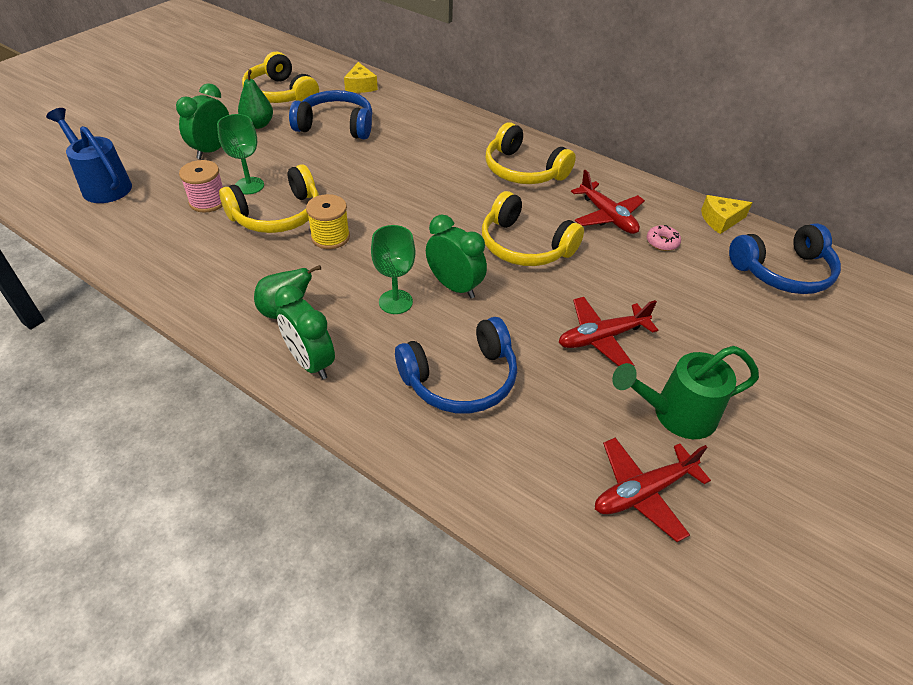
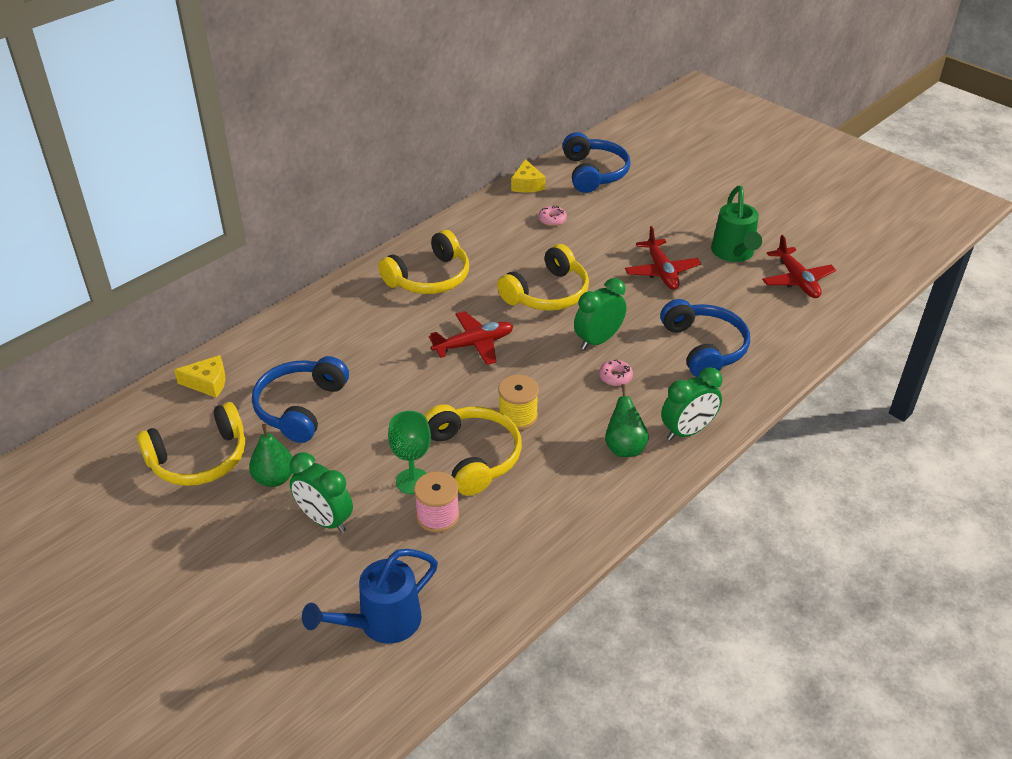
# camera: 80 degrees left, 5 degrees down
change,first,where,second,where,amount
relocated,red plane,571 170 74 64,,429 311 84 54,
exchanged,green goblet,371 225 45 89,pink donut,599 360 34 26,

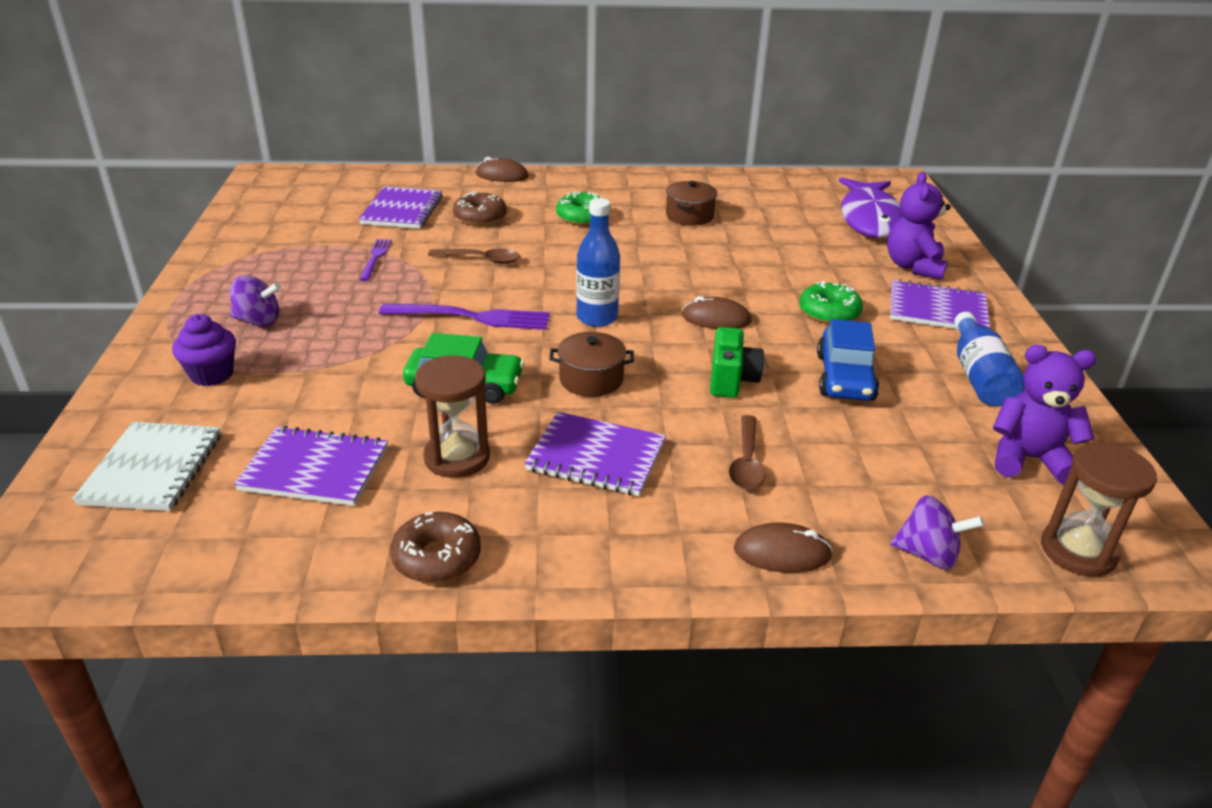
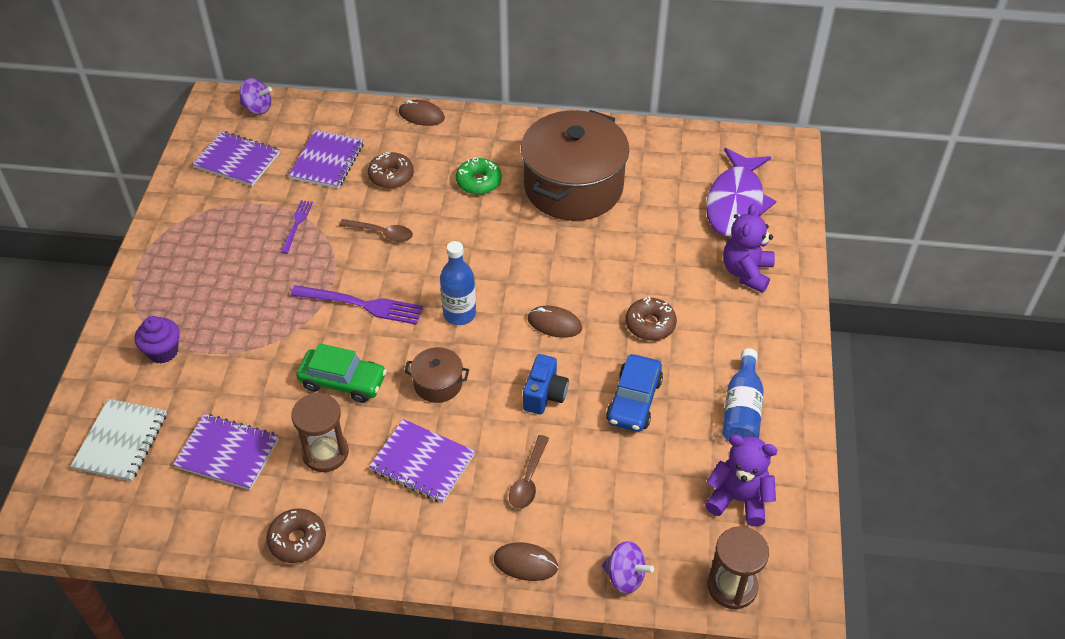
# camera: 10 degrees right, 15 degrees up
change,first,where,second,where,amount
relocated,purple spinning top,230 276 51 51,,240 78 32 36,
relocated,purple notebook,890 279 100 50,,193 131 87 55,
colour,green camera,710 327 54 71,blue camera,523 354 46 60,
colour,green donut,799 281 64 43,brown donut,626 297 51 44,
size,brown pot,666 181 51 45,,521 110 108 111,x2.34

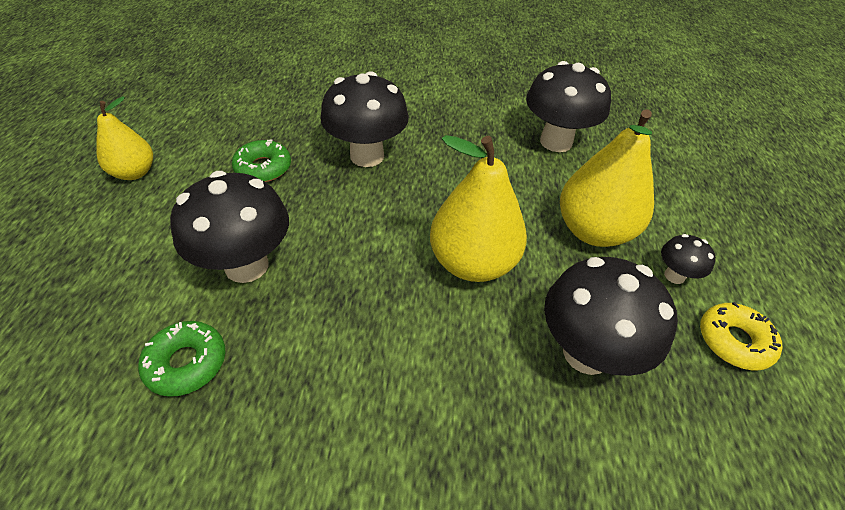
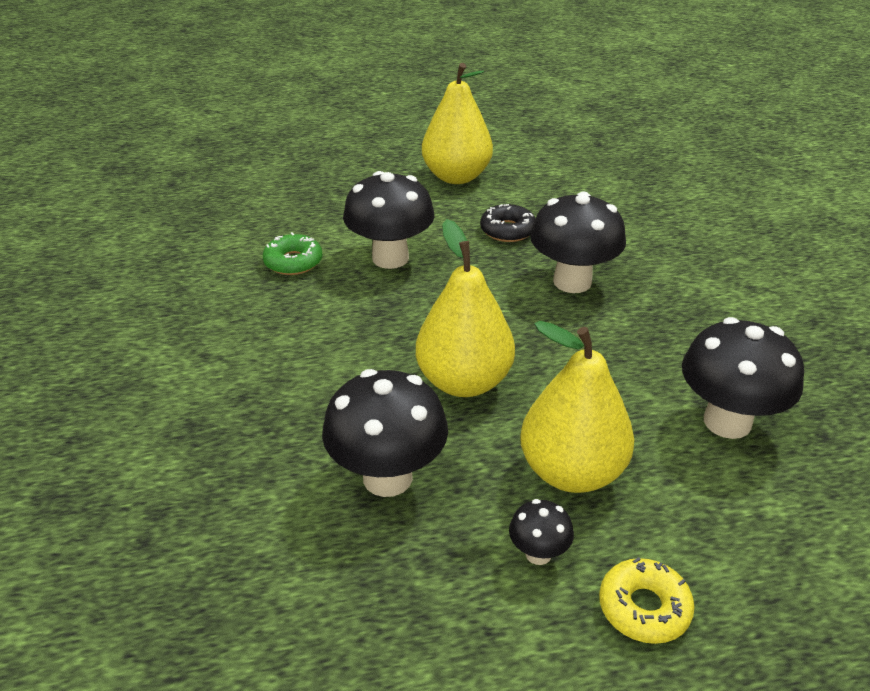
# camera: 75 degrees right, 10 degrees down
change,first,where,second,where,amount
relocated,yellow donut,700 302 82 68,,599 557 96 87,
colour,green donut,232 139 59 43,black donut,480 204 55 38,
size,yellow pear,96 96 57 84,,422 63 71 121,x1.66

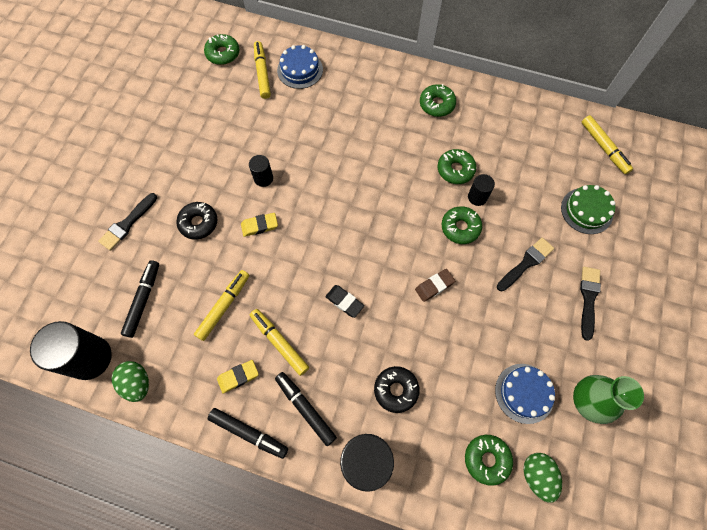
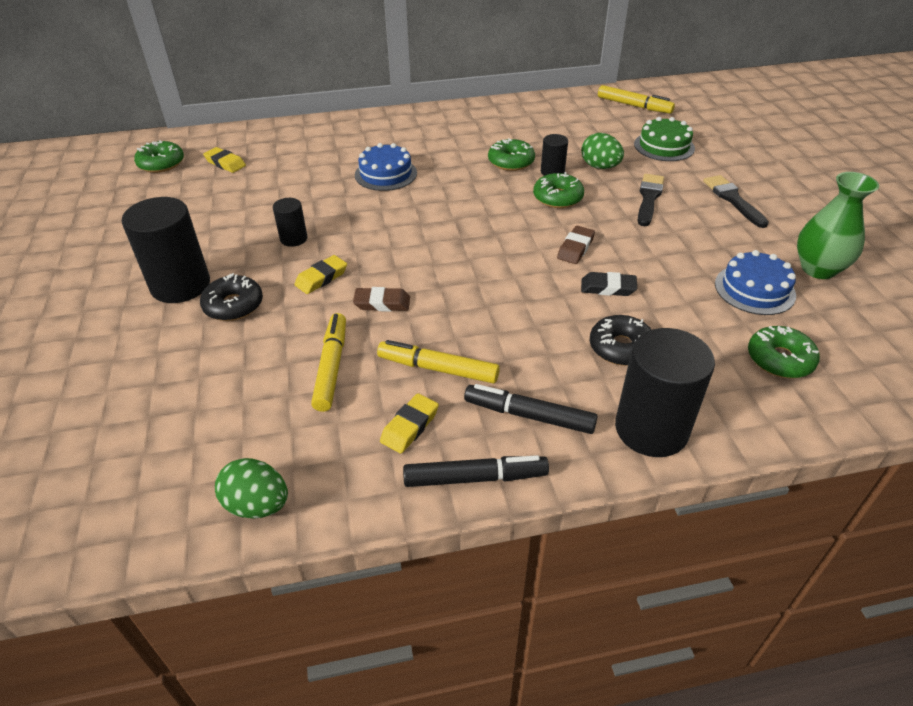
# camera: 30 degrees left, 25 degrees down
change,first,where,second,where,amount
missing,black brush,98 193 59 58,,,
missing,black marker,121 260 38 78,,,
missing,green donut,420 84 36 33,,,
appeared,,,brown eraser,353 287 57 24,
relocated,black cylinder,30 321 82 59,,122 197 88 106,
relocated,blue cake,277 45 46 44,,355 143 62 48,
relocated,black eraser,325 285 39 33,,581 272 56 24,
relocated,green egg,524 453 38 50,,581 133 43 36,
exchanged,yellow marker,254 41 17 58,yellow eraser,203 147 43 26,

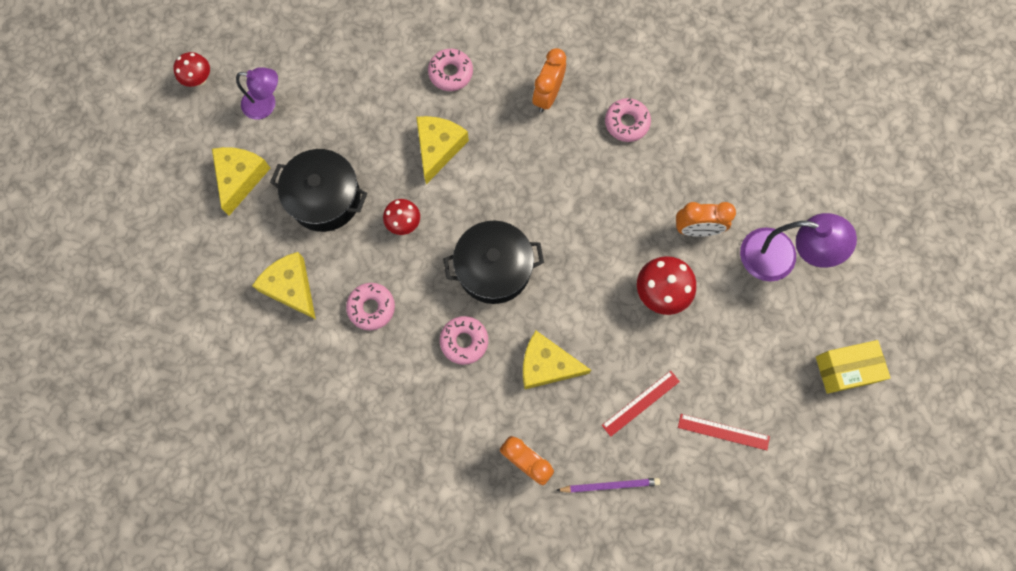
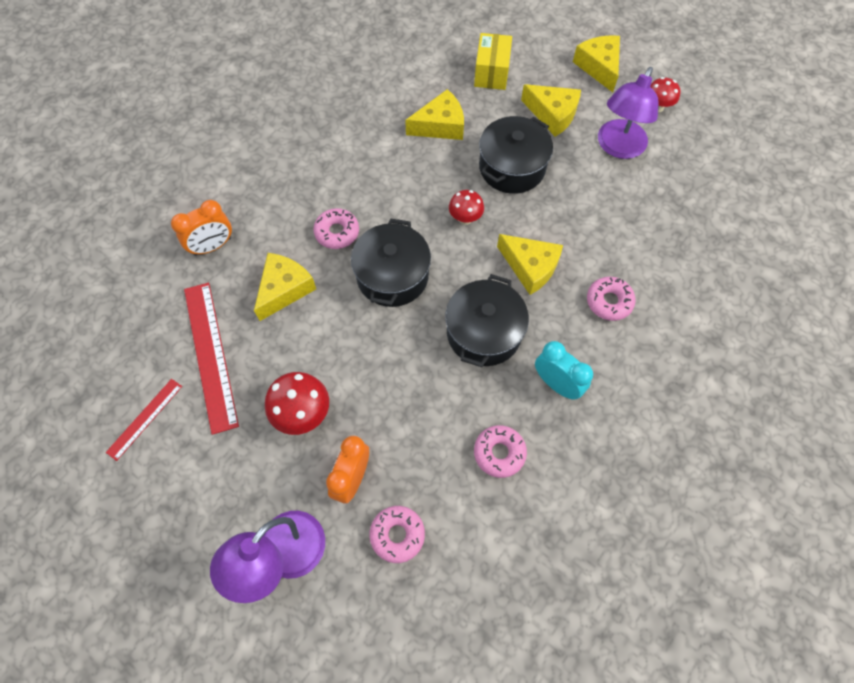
# camera: 110 degrees right, 10 degrees down
change,first,where,second,where,amount
missing,purple pencil,556 478 104 15,,,
appeared,,,black pot,445 274 84 93,
appeared,,,yellow cheese,573 35 47 57,
relocated,pink donut,346 283 49 47,,369 506 56 57,
relocated,yellow box,816 340 75 54,,474 33 38 57,
colour,orange clock,532 48 34 64,turquoise clock,535 341 58 59,
size,purple lamp,236 67 42 53,,598 67 60 92,x1.55
size,red ruler,602 371 78 66,,184 283 55 152,x1.83

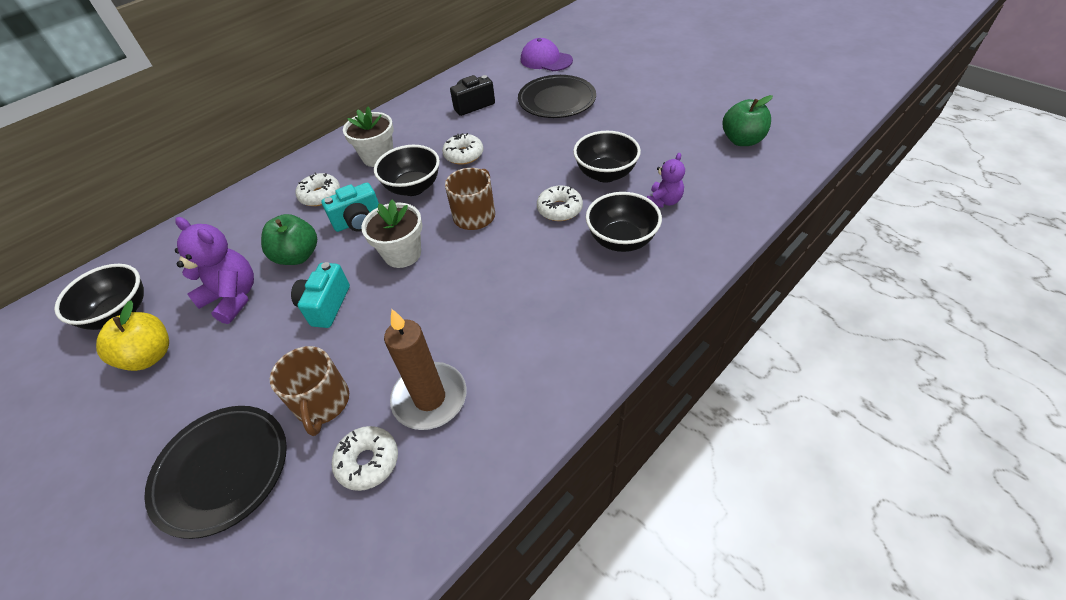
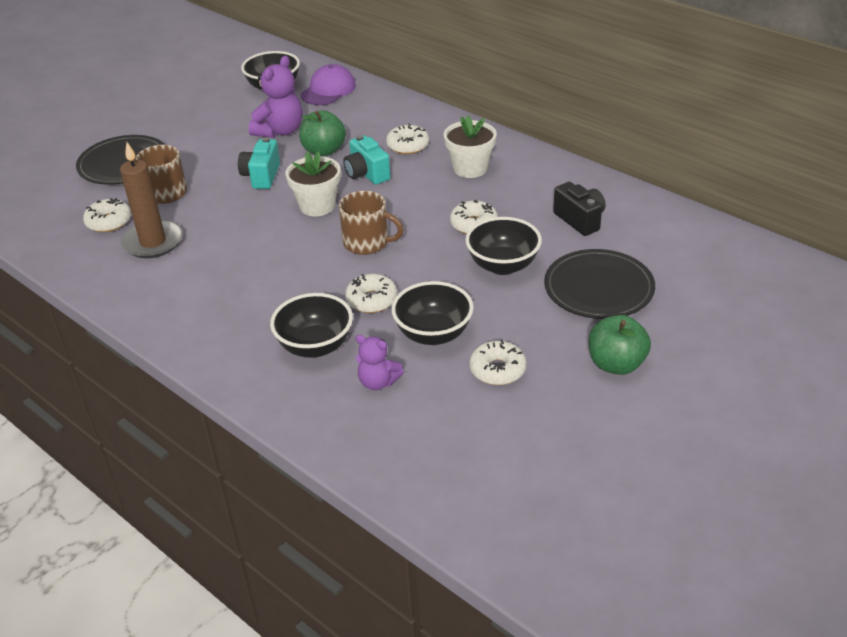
# camera: 85 degrees right, 10 degrees down
change,first,where,second,where,amount
missing,yellow apple,96 300 73 71,,,
appeared,,,white donut,469 340 57 45,
relocated,black bowl,374 145 66 51,,465 217 77 58,
relocated,purple cap,521 38 52 33,,301 64 55 41,
relocated,green apple,723 95 50 51,,589 315 62 60,
spun,turquoise camera,291 262 59 66,,238 137 42 52,90 degrees counterclockwise

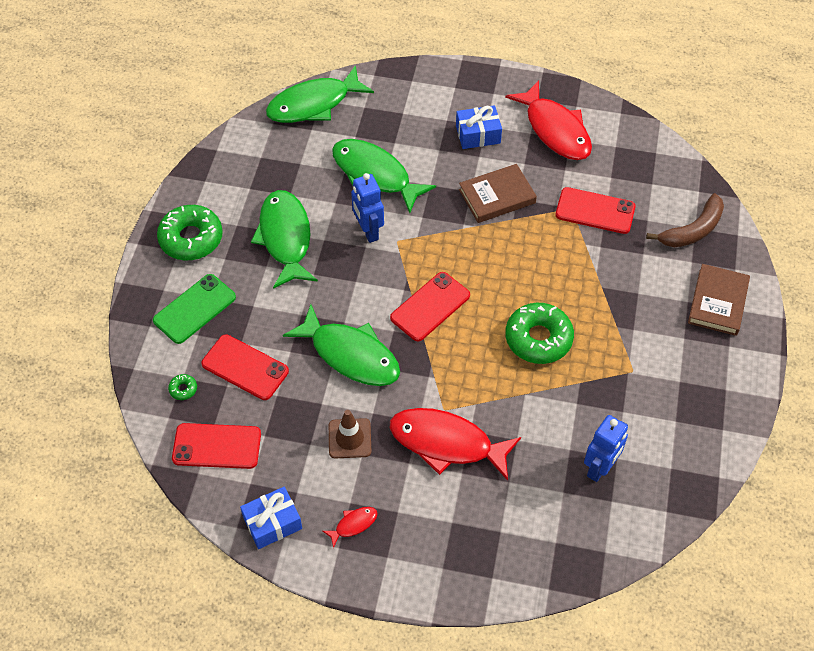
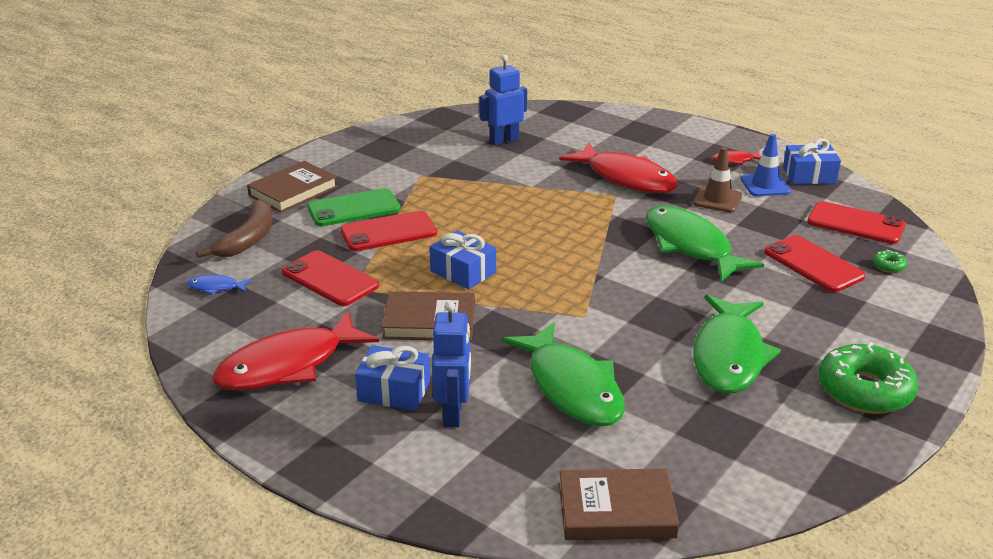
# camera: 155 degrees left, 25 degrees down
change,first,where,second,where,amount
missing,green donut,505 303 69 61,,,
appeared,,,blue fish,187 275 65 20,
appeared,,,blue gift,429 230 67 60,
appeared,,,blue traffic cone,741 134 50 62,
relocated,green phone,153 274 83 70,,307 188 94 38,
relocated,blue robot,351 173 33 70,,432 301 39 126,
relocated,red phone,390 272 80 69,,340 211 97 40,
exchanged,green fish,266 65 108 58,brown book,559 469 120 71,
spun,red fish,505 80 87 80,,212 311 167 79,120 degrees counterclockwise
spun,brown banana,646 193 78 54,,196 199 76 59,120 degrees clockwise

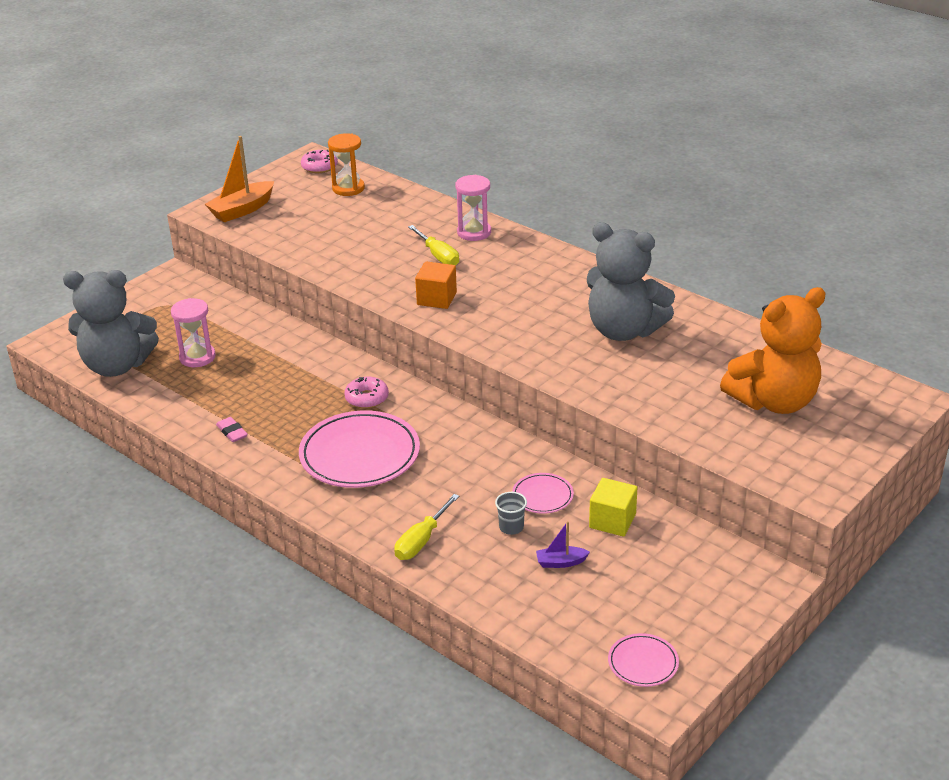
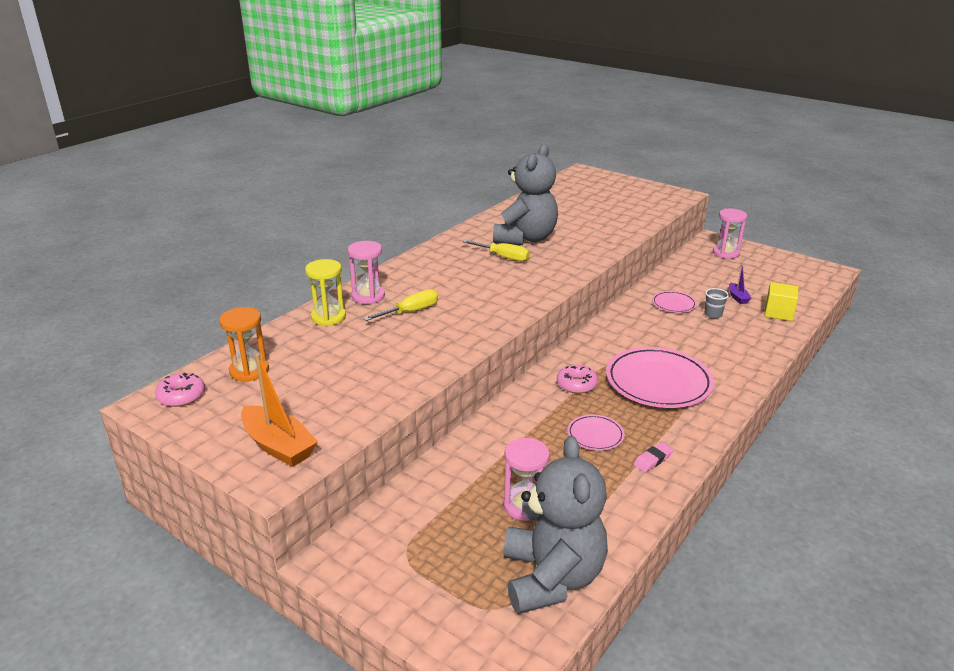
# camera: 95 degrees left, 5 degrees down
change,first,where,second,where,amount
missing,orange cube,415 261 42 48,,,
missing,orange teddy bear,720 287 106 127,,,
appeared,,,yellow hourglass,305 259 41 67,
appeared,,,pink hourglass,713 209 34 50,
relocated,yellow screwdriver,394 494 65 66,,462 240 68 22,
relocated,yellow cube,589 478 49 59,,764 282 34 39,
relocated,pink plate,608 633 71 54,,567 414 58 37,

